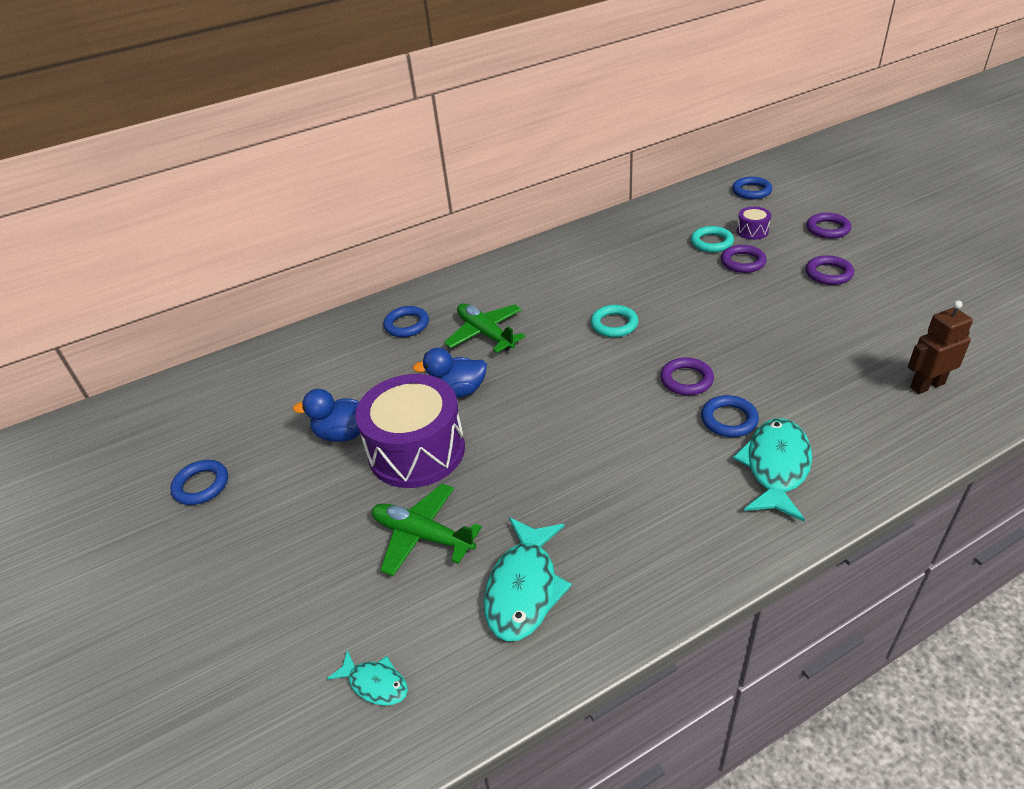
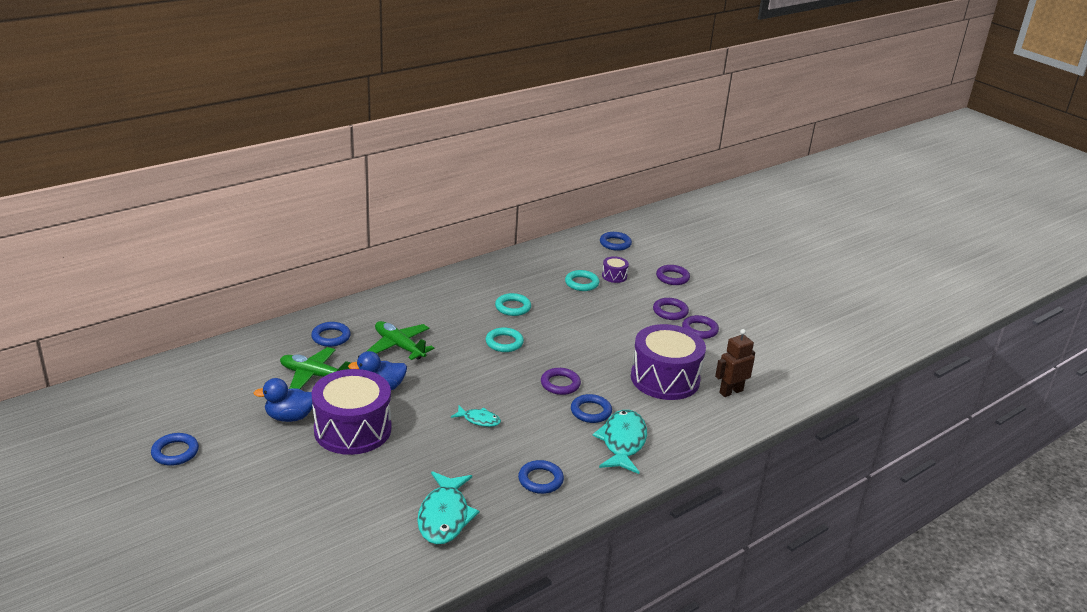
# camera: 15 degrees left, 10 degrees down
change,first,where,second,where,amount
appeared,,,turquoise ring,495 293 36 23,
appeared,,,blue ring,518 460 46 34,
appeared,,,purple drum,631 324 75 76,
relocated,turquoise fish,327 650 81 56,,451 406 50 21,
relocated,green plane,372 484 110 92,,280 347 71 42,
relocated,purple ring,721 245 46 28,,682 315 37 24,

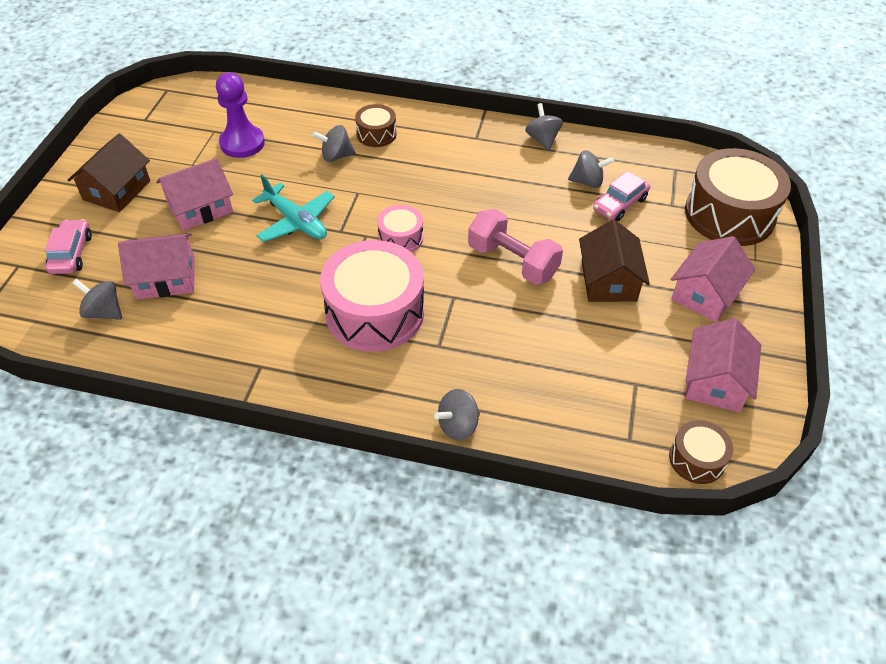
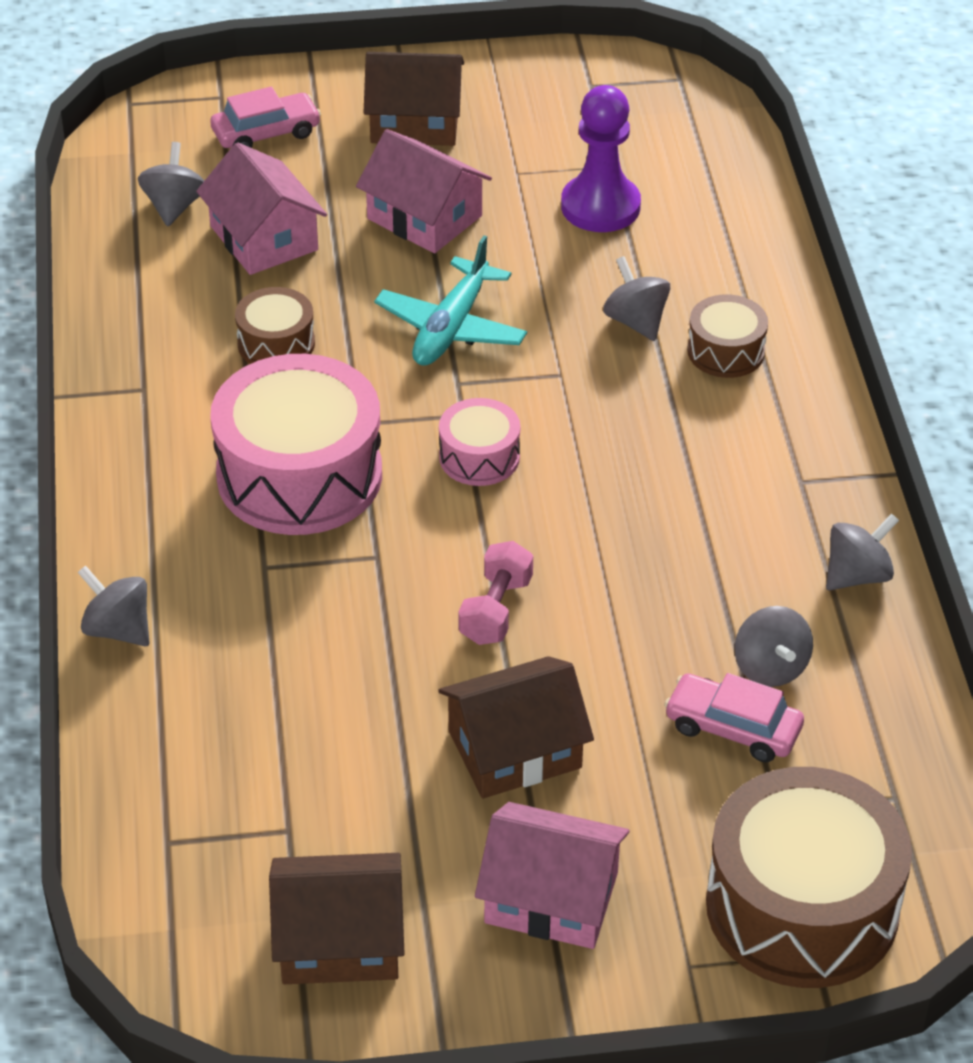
# camera: 70 degrees right, 5 degrees down
change,first,where,second,where,amount
relocated,brown drum,669 420 64 64,,235 287 80 77,
colour,pink house,685 318 76 94,brown house,269 853 136 131,
size,pink dumbbell,468 209 95 76,,458 541 75 104,x0.63

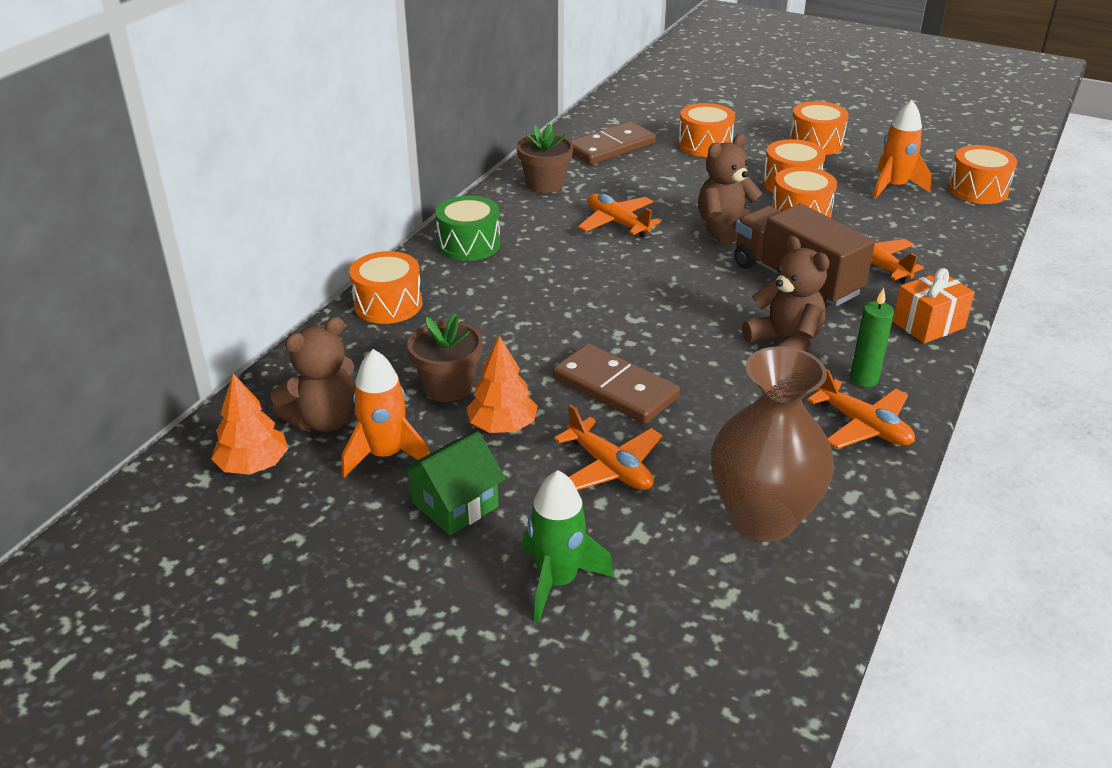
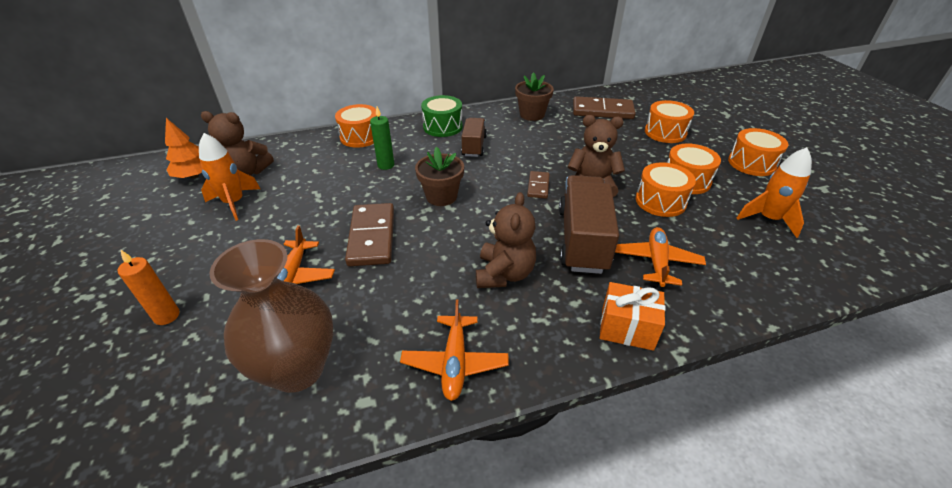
# camera: 45 degrees right, 5 degrees up
change,first,where,second,where,amount
missing,green house,400 431 106 104,,,
missing,orange tree,466 336 72 97,,,
missing,orange plane,578 194 83 44,,,
missing,orange drum,948 145 69 59,,,
appeared,,,brown truck,461 118 26 39,
appeared,,,brown domino,527 171 23 28,
relocated,brown flower pot,407 314 76 88,,415 147 49 59,
relocated,green candle,850 288 44 99,,370 107 24 63,
exchanged,green rocket,522 470 92 153,orange candle,118 250 62 75,

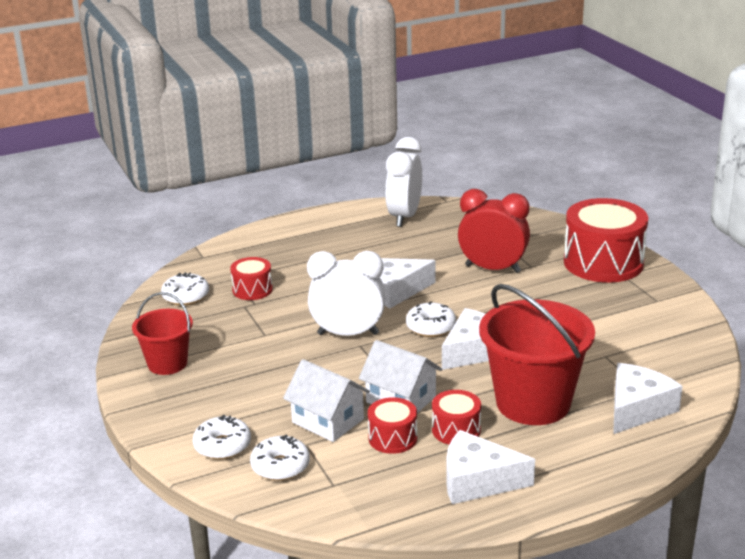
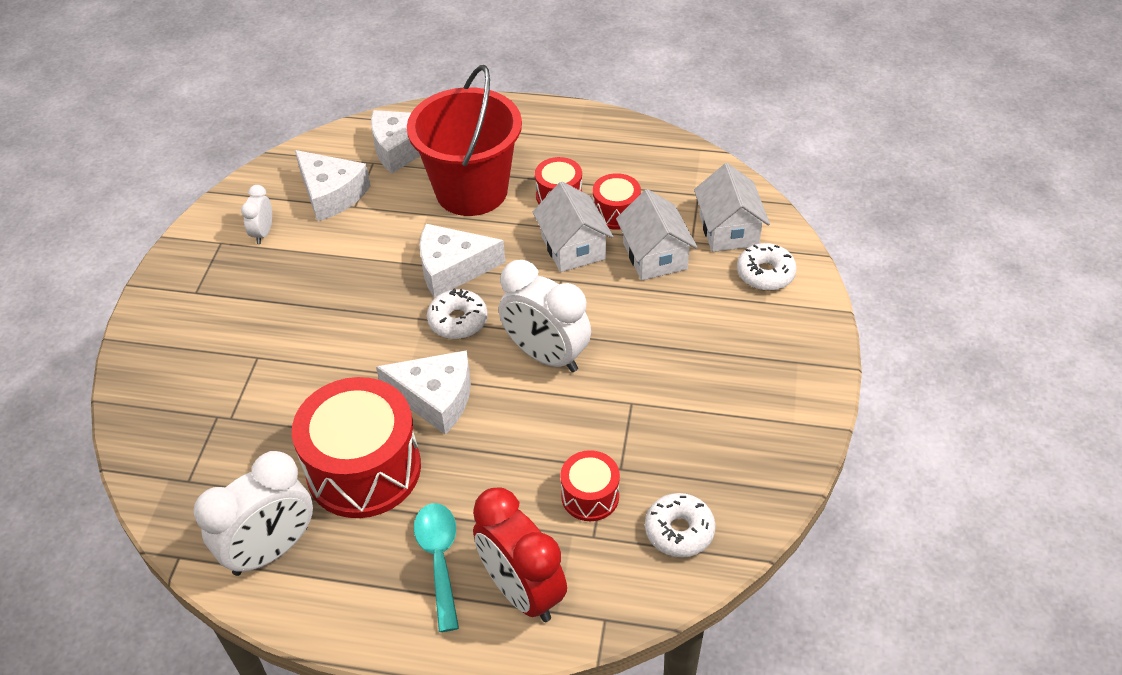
# camera: 145 degrees left, 20 degrees up
change,first,where,second,where,amount
missing,red bucket,132 292 61 83,,,
appeared,,,white clock,241 185 31 59,
appeared,,,turquoise spoon,414 503 45 129,
relocated,white cheese,446 430 89 74,,295 150 76 72,
relocated,red clock,458 189 72 84,,473 487 94 135,
relocated,red drum,564 198 84 85,,292 377 129 141,
exchanged,white donut,250 435 60 46,white house,694 163 76 89,

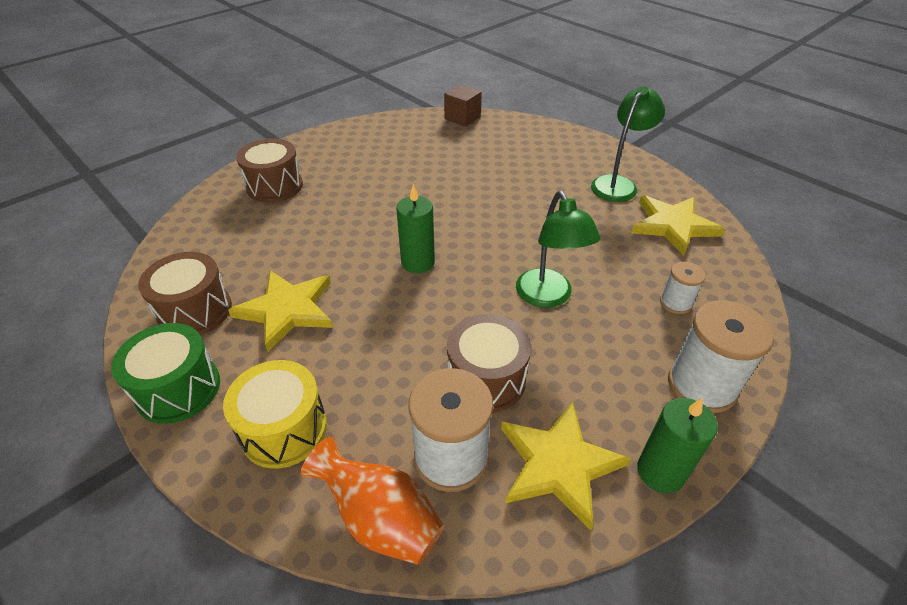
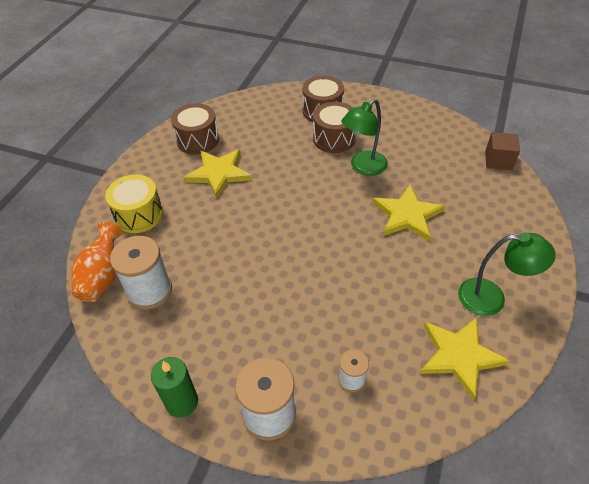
# camera: 65 degrees right, 5 degrees up
change,first,where,second,where,amount
missing,green drum,111 323 109 101,,,
missing,green candle,396 184 39 89,,,
relocated,brown drum,447 314 84 99,,313 102 43 51,
relocated,yellow star,501 402 130 128,,373 185 72 56,
relocated,green lamp,516 191 85 117,,341 99 47 77,

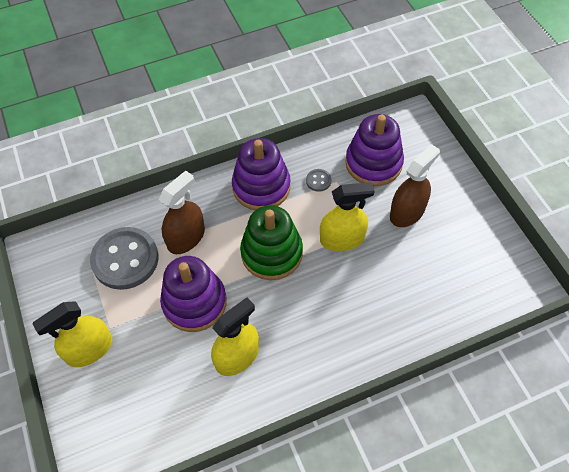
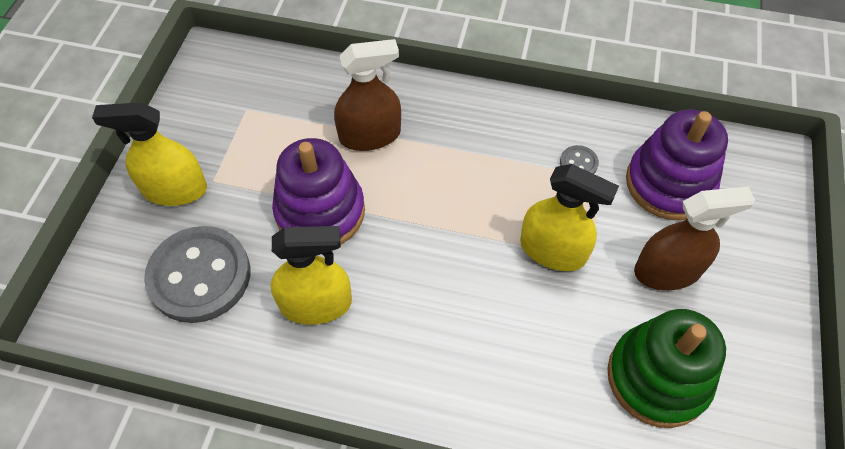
# camera: 35 degrees right, 0 degrees up
change,first,where,second,where,amount
missing,purple stacking toy,232 138 58 72,,,
relocated,grey button,90 227 68 63,,144 226 106 97,
relocated,green stacking toy,240 205 63 75,,607 309 119 119,

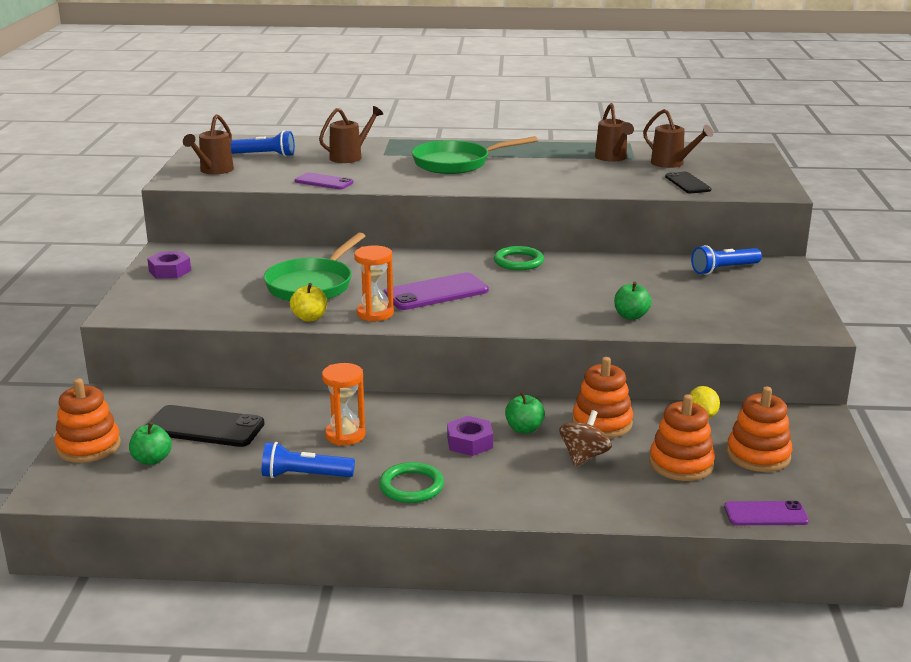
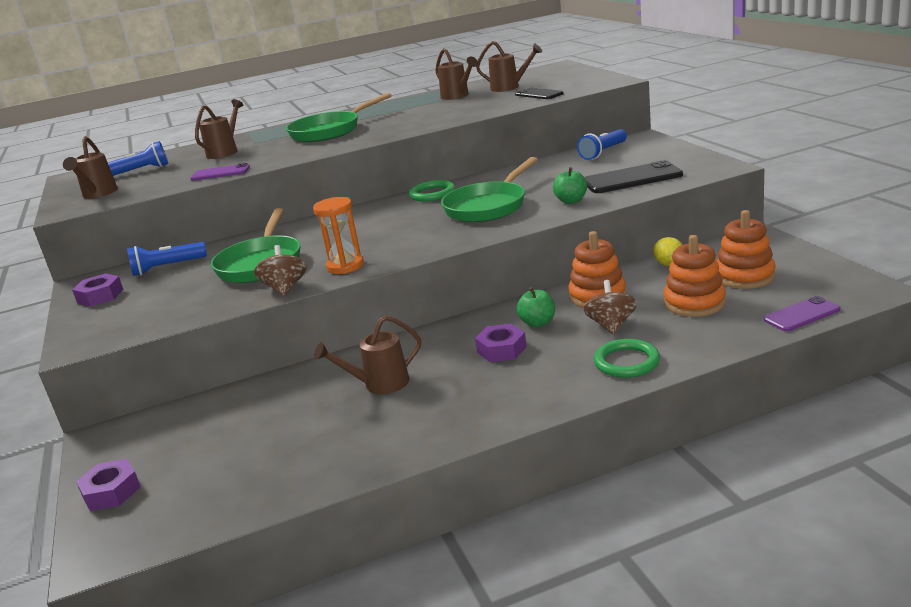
# camera: 20 degrees left, 0 degrees up
change,first,where,second,where,amount
missing,green apple,129 422 43 43,,,
missing,purple phone,383 272 106 38,,,
appeared,,,green pan,441 157 97 65,
relocated,black phone,147 405 118 42,,585 160 98 33,
relocated,blue flashlight,262 442 93 36,,127 242 80 34,
relocated,green ring,379 462 65 41,,594 339 66 39,
exchanged,orange stacking toy,54 378 67 85,purple nut,76 459 65 52,
exchanged,yellow apple,290 283 37 39,brown spinning top,254 245 52 51,
exchanged,orange hourglass,322 363 44 83,brown watering can,314 315 107 79,

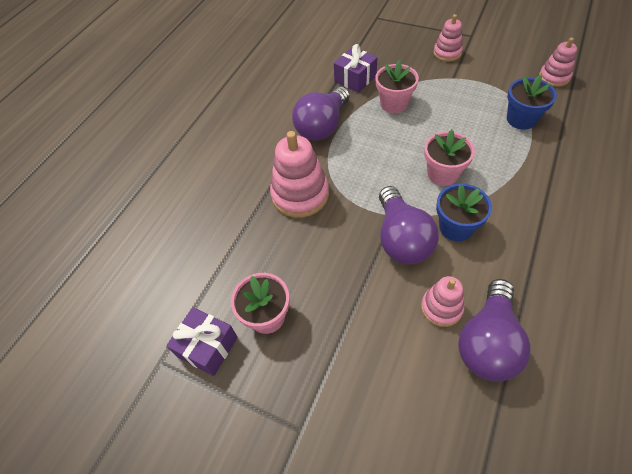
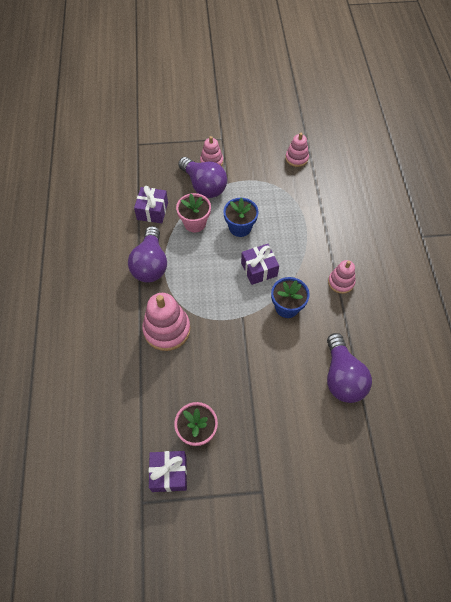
# camera: 35 degrees left, 5 degrees up
change,first,where,second,where,amount
relocated,purple light bulb,379 186 60 78,,178 157 49 41,
relocated,pink stacking toy,421 276 43 51,,328 260 28 34,
relocated,blue flower pot,507 75 50 55,,223 198 35 39,
exchanged,pink flower pot,424 130 51 56,purple gift,241 244 38 41,

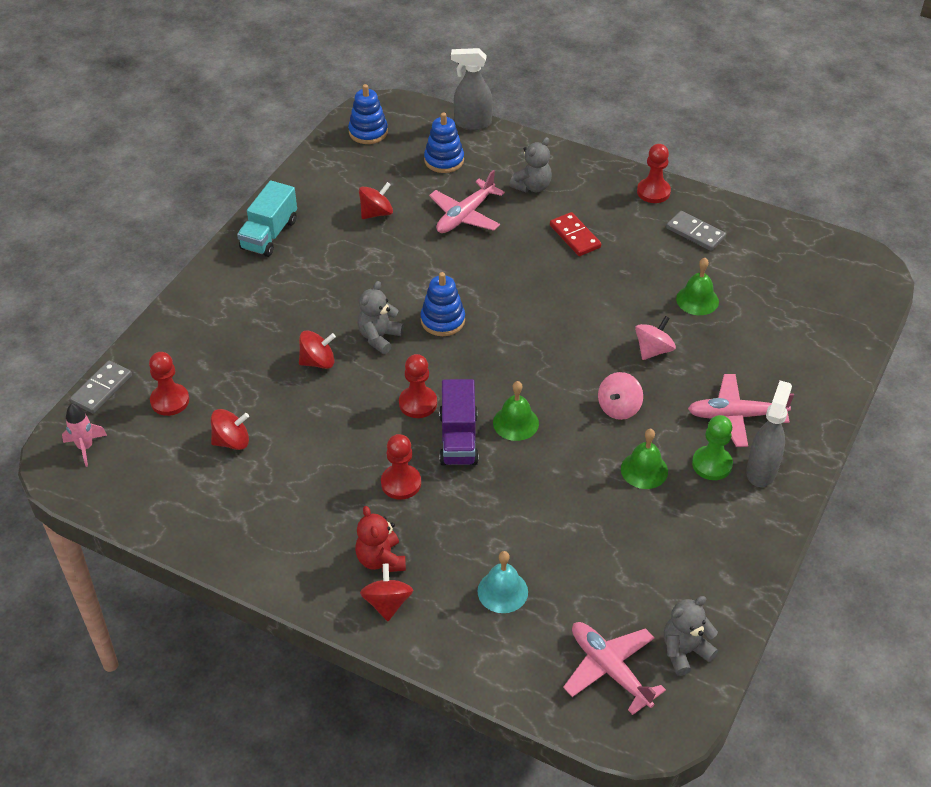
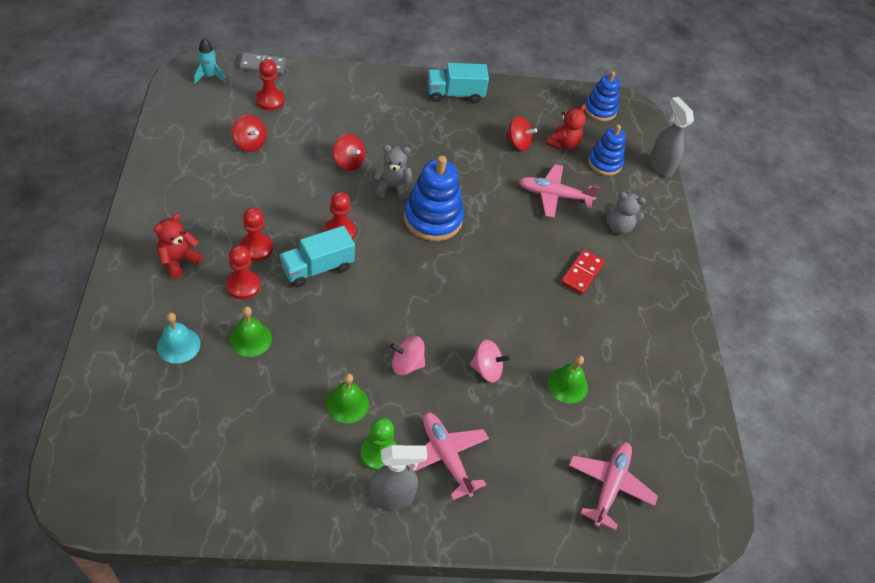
# camera: 55 degrees right, 5 degrees up
change,first,where,second,where,amount
missing,red spinning top,360 564 53 57,,,
missing,grey teddy bear,664 596 54 80,,,
missing,grey domino,666 211 60 40,,,
appeared,,,red teddy bear,546 104 40 46,
relocated,green bell,493 381 46 60,,230 307 42 50,
relocated,pink plane,563 622 103 93,,569 442 89 89,
relocated,red pawn,637 144 34 59,,226 245 35 55,
colour,pink rocket,62 404 45 63,turquoise rocket,194 38 32 45,
colour,purple truck,439 379 40 87,turquoise truck,279 226 76 62,
size,blue stacking toy,420 272 45 64,,404 156 60 85,x1.57

